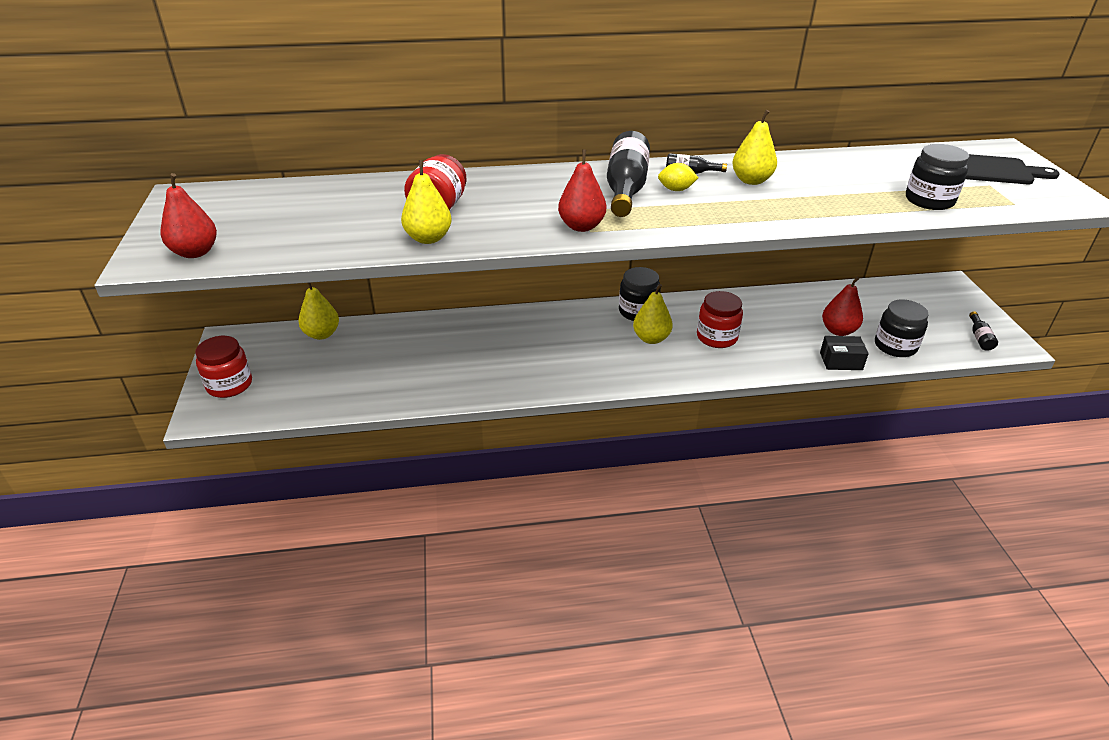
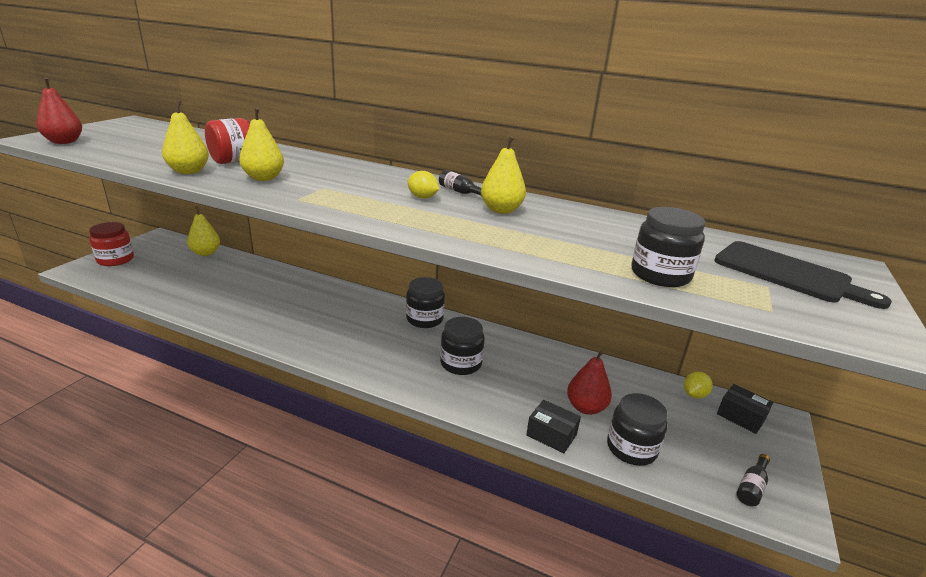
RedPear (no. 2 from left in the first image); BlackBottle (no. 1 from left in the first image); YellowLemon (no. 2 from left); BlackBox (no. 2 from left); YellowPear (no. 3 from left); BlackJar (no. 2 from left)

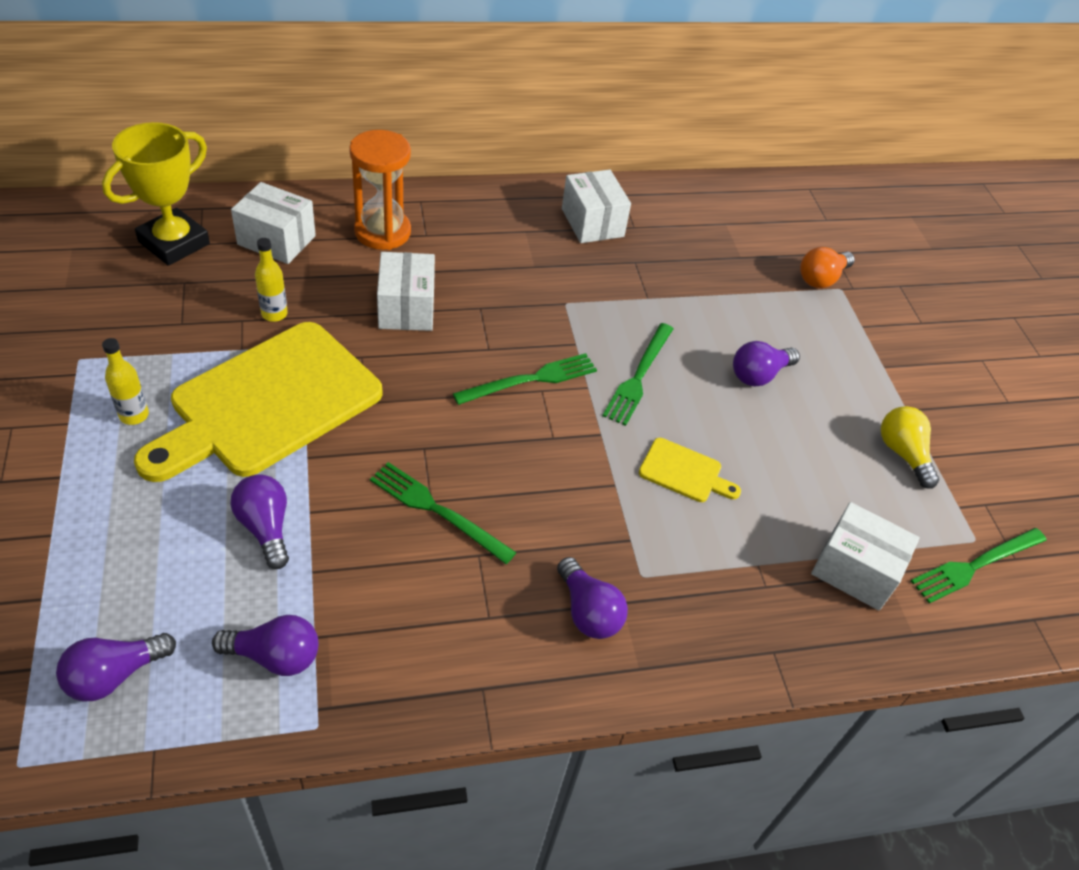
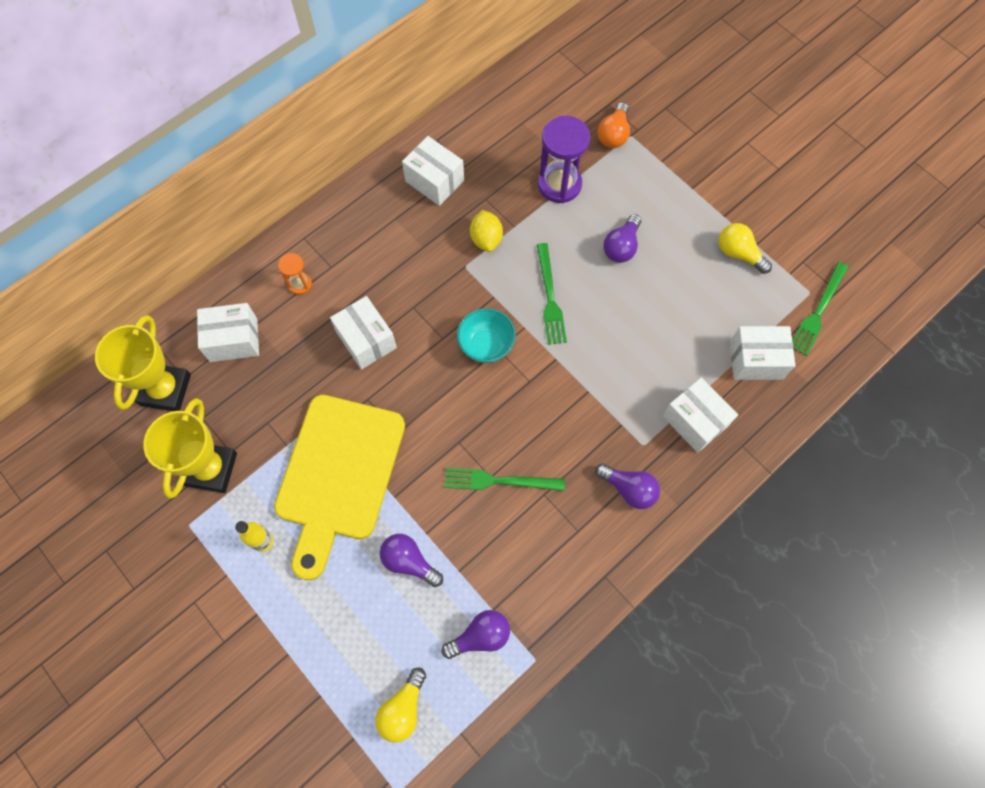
YellowBottle (no. 2 from left in the first image); YellowCuttingBoard (no. 2 from left in the first image); YellowTrophy (no. 2 from left); YellowLemon; PurpleHourglass; WhiteBox (no. 4 from left); TurquoiseBowl; YellowLightBulb (no. 1 from left); OrangeHourglass

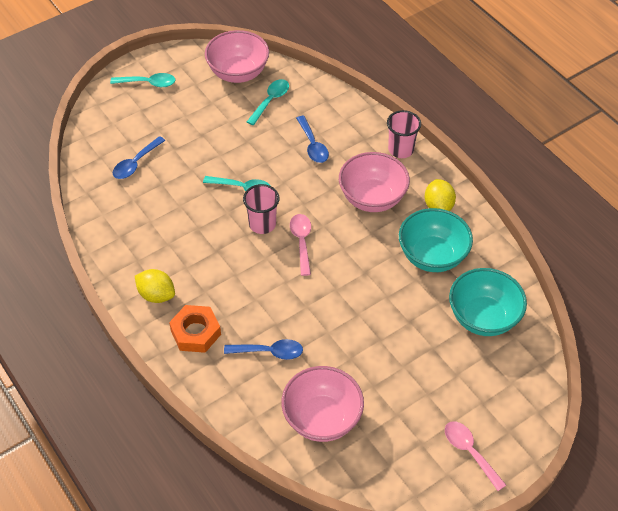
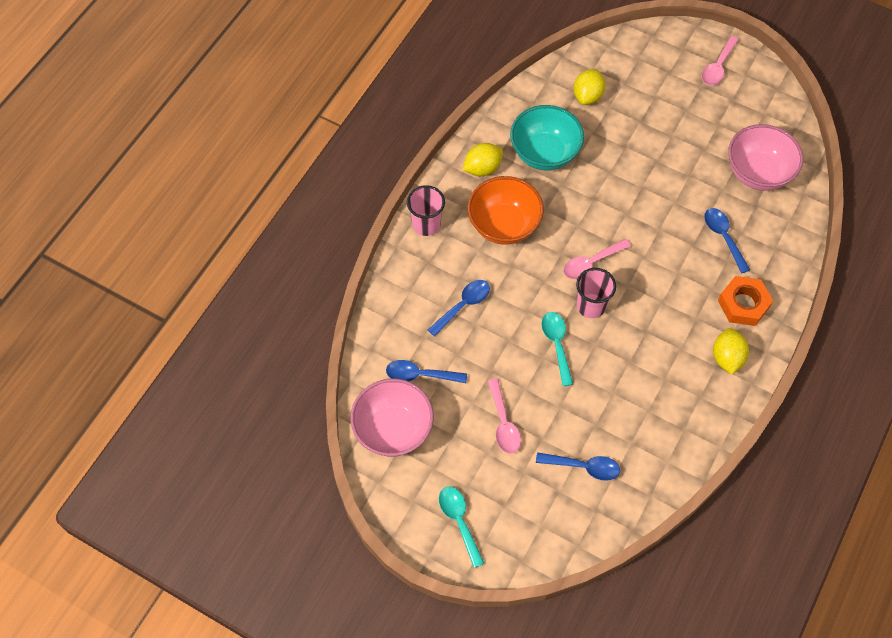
PinkSpoon (no. 1 from left); YellowLemon (no. 2 from left); BlueSpoon (no. 1 from left); OrangeBowl

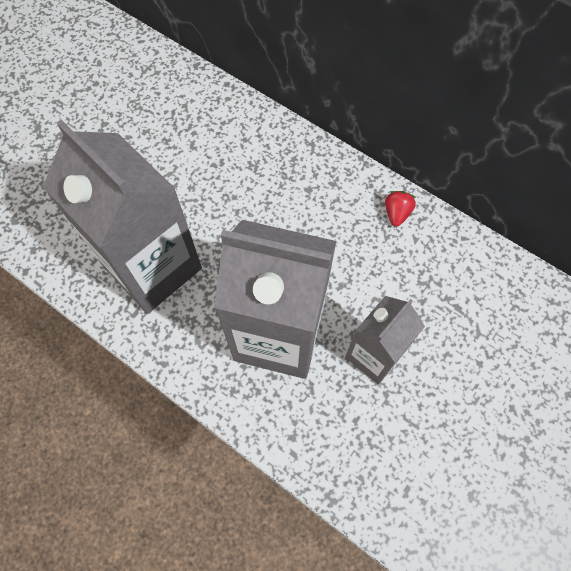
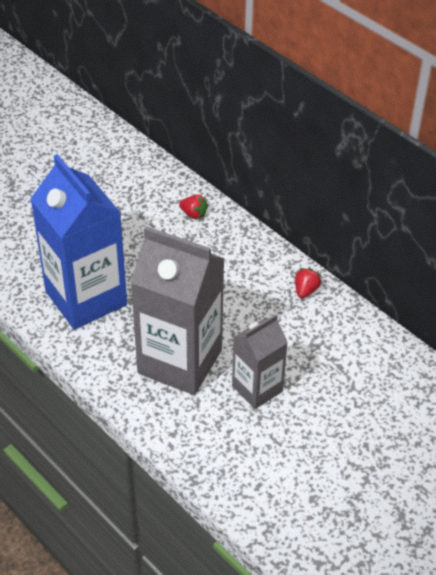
RedStrawberry (no. 1 from left); BlueCarton

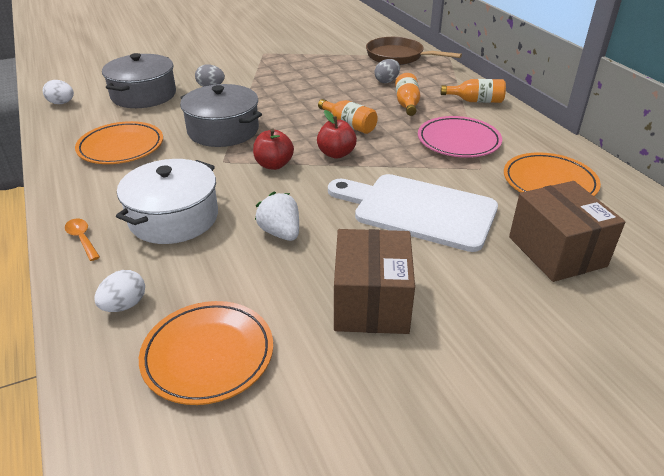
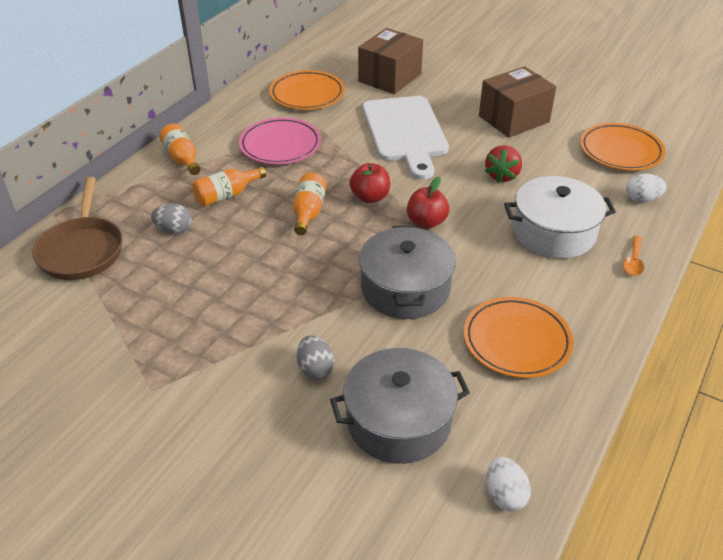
RedStrawberry

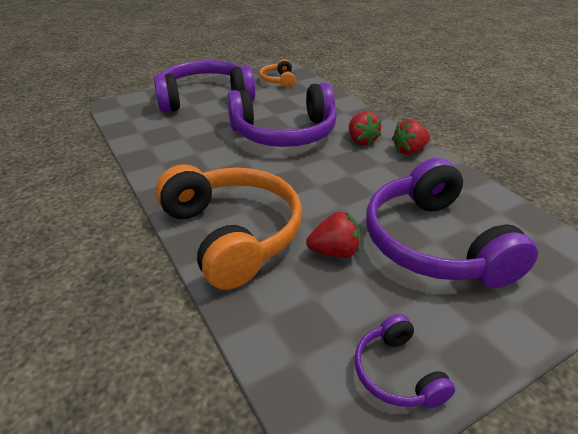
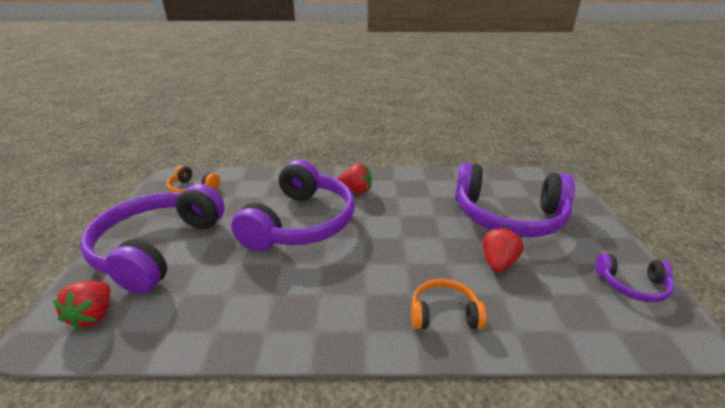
RedStrawberry (no. 1 from left); OrangeHeadphones (no. 2 from left)

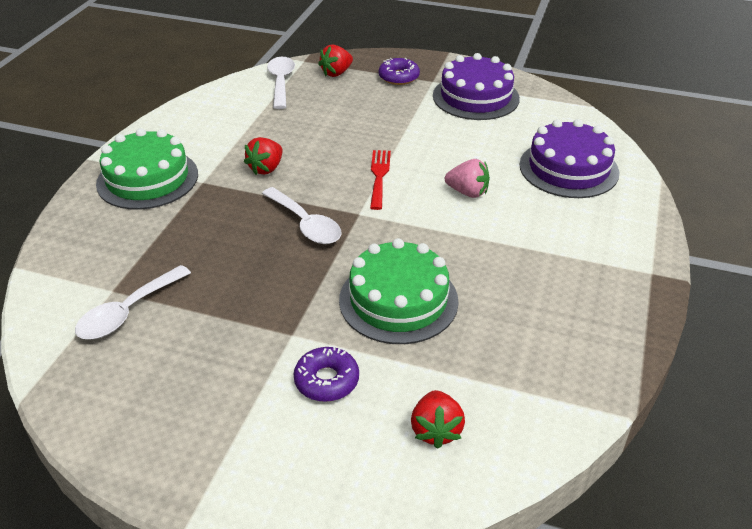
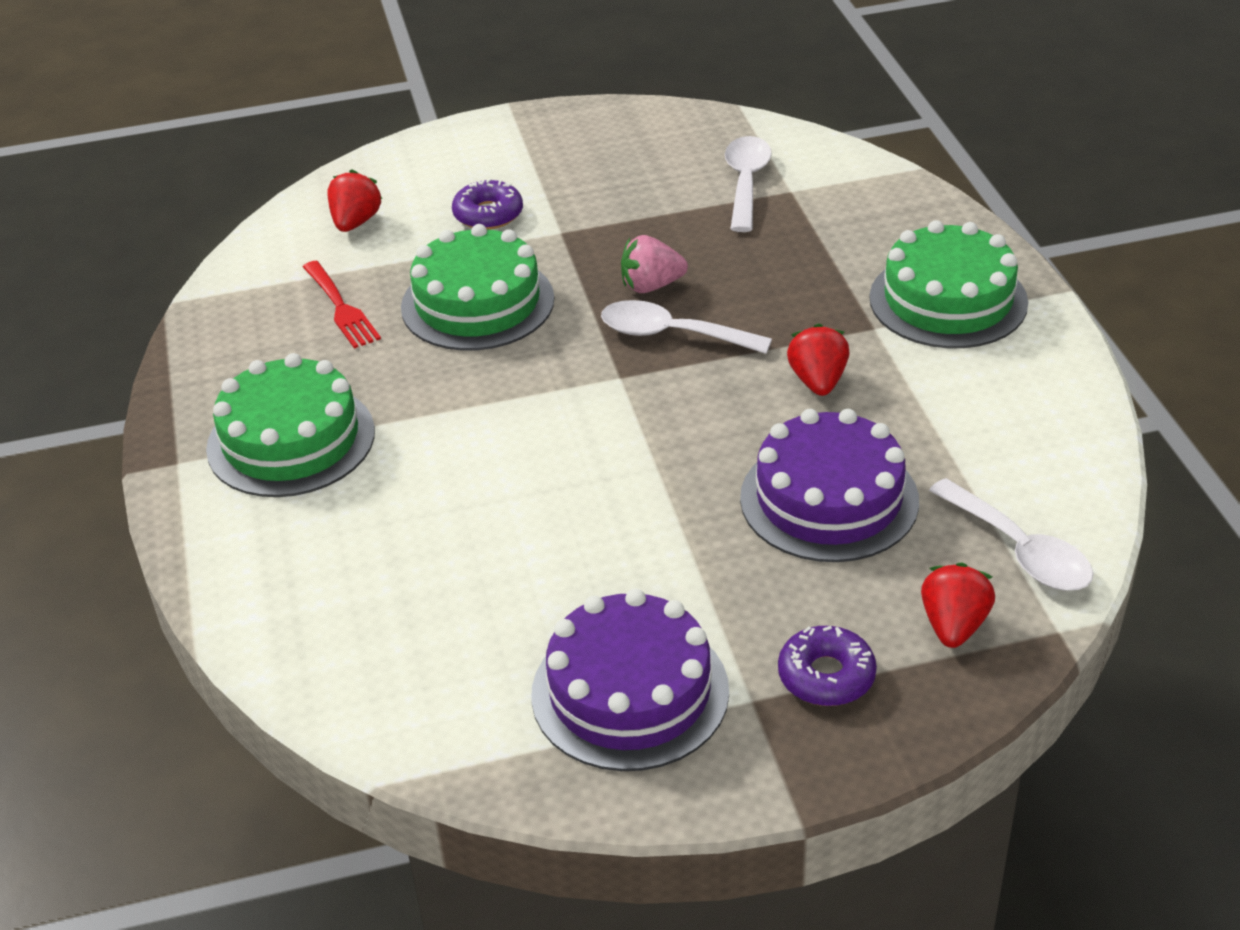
GreenCake (no. 1 from left); RedFork; PinkStrawberry; PurpleCake (no. 2 from left); RedStrawberry (no. 1 from left)

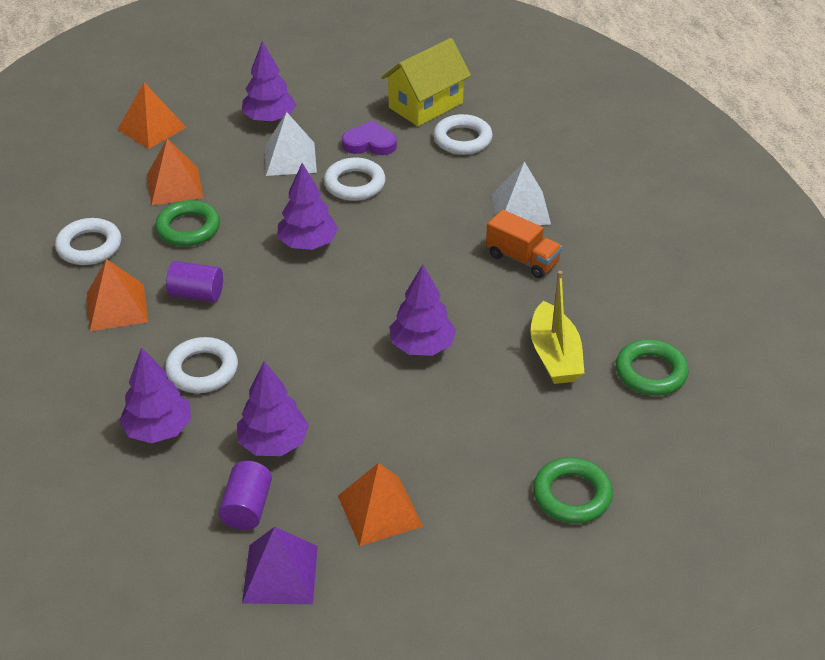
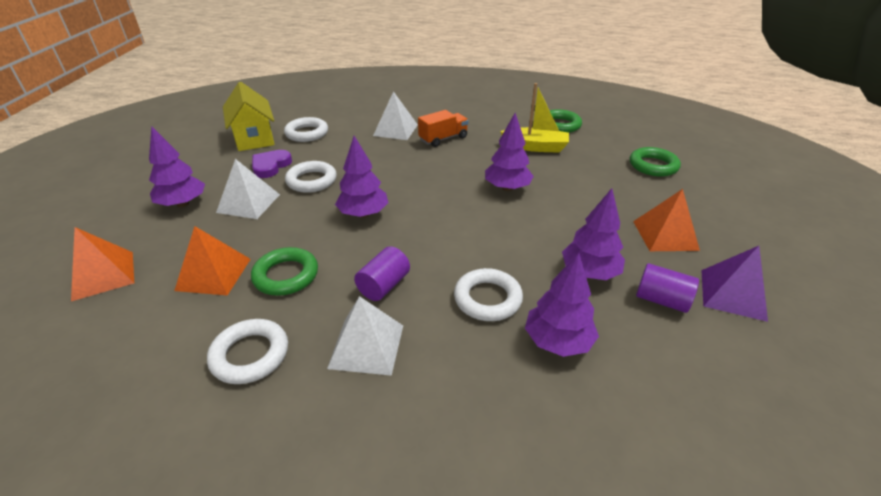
WhitePyramid (no. 2 from left)

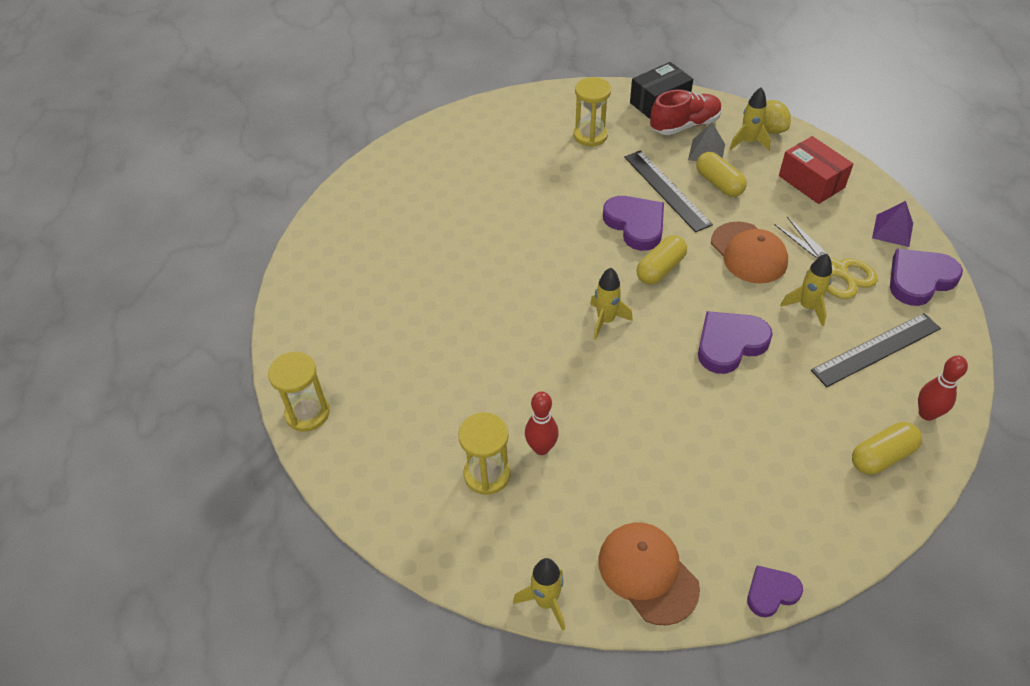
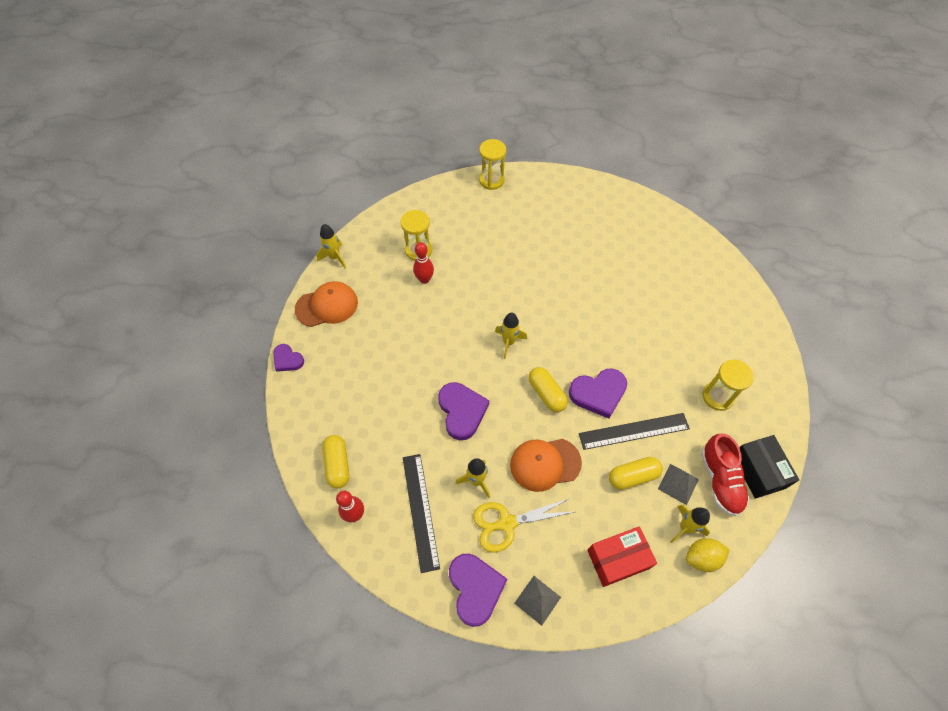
GreyPyramid (no. 1 from left); PurpleHeart (no. 1 from left)

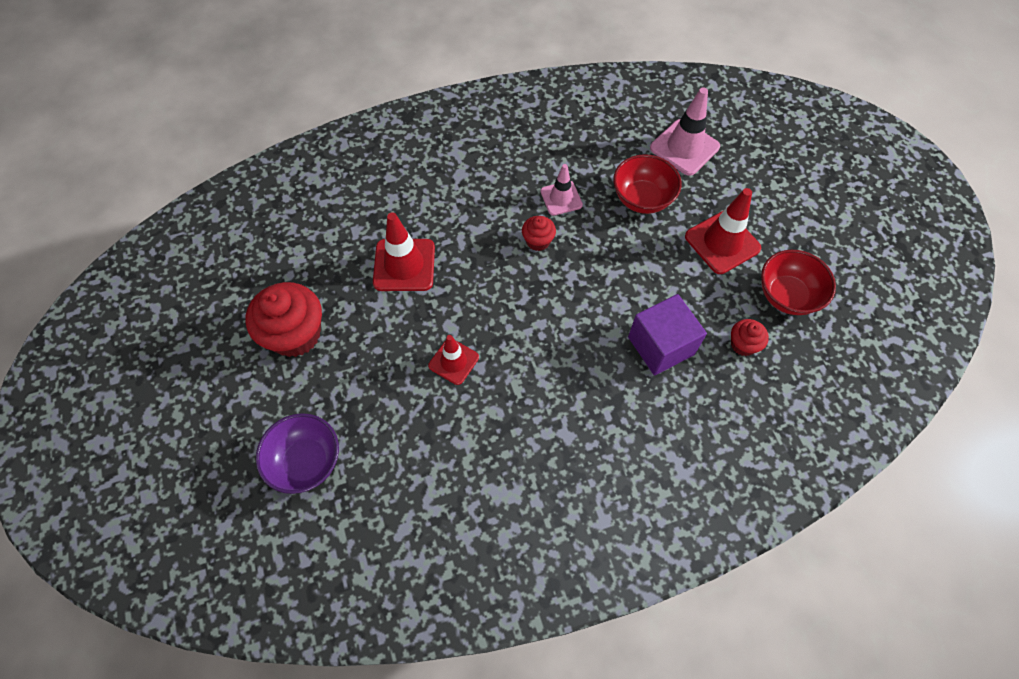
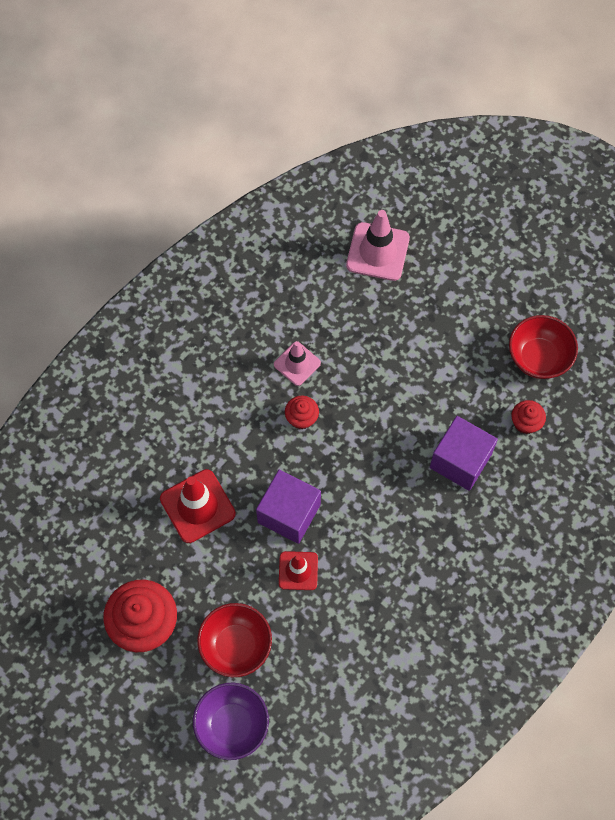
RedTrafficCone (no. 3 from left in the first image); PurpleCube (no. 1 from left); RedBowl (no. 1 from left)

